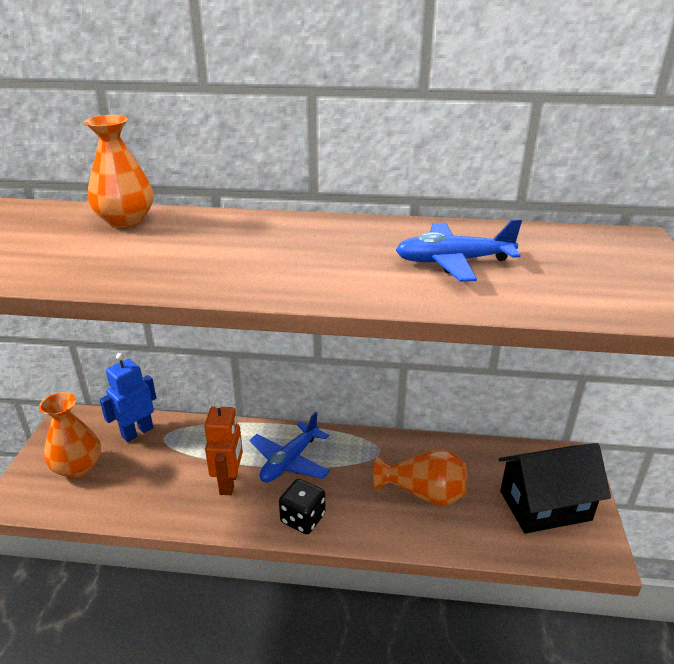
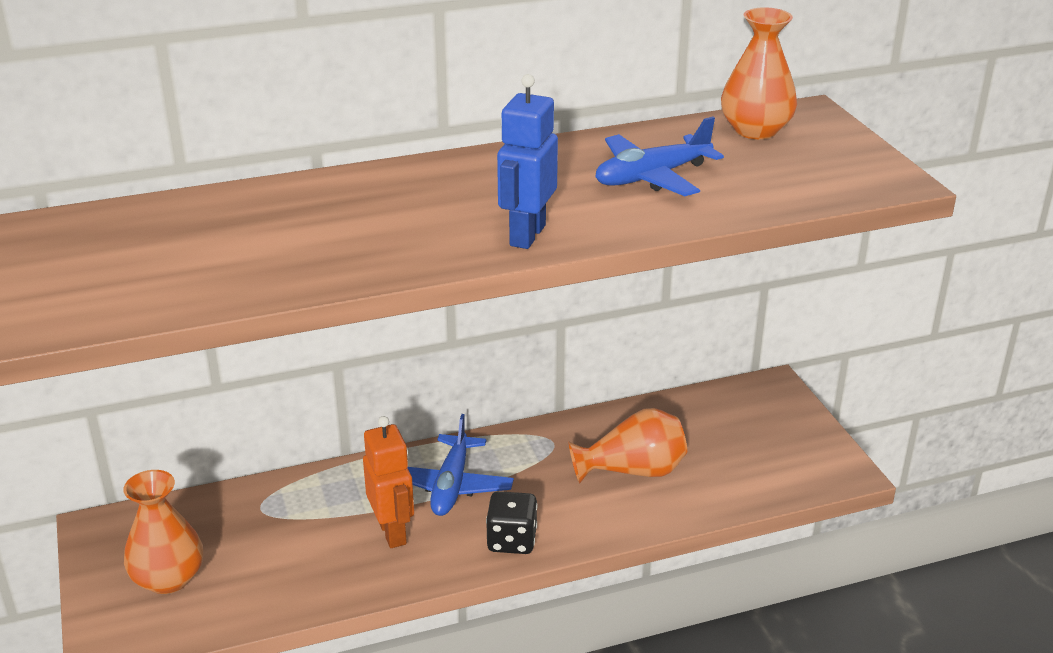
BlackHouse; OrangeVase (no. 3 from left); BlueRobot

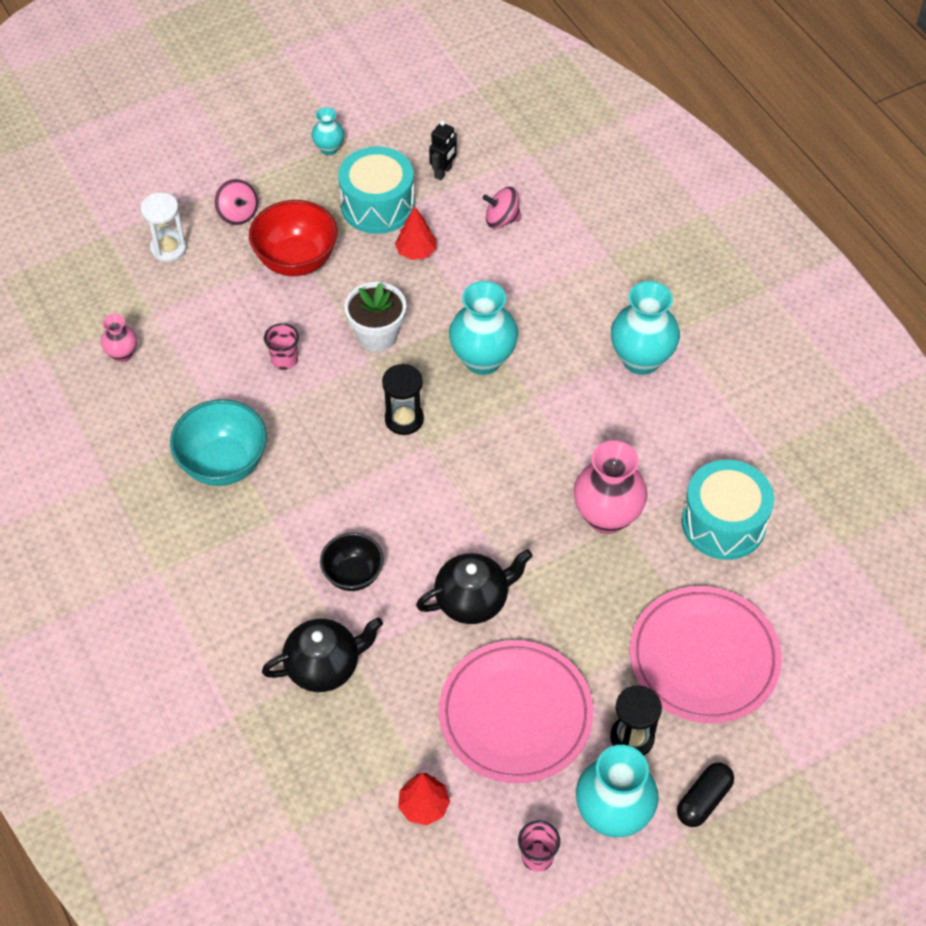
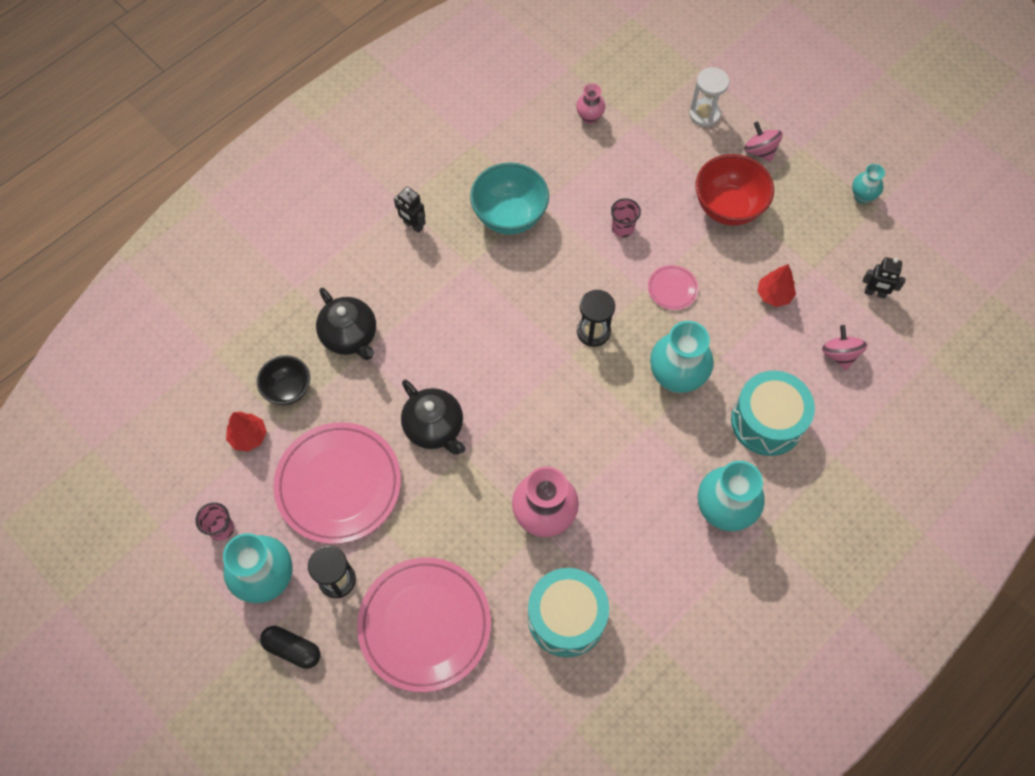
BlackRobot (no. 1 from left); BlackBowl; TurquoiseDrum (no. 2 from left); PinkPlate (no. 3 from left); PinkSpinningTop (no. 1 from left)

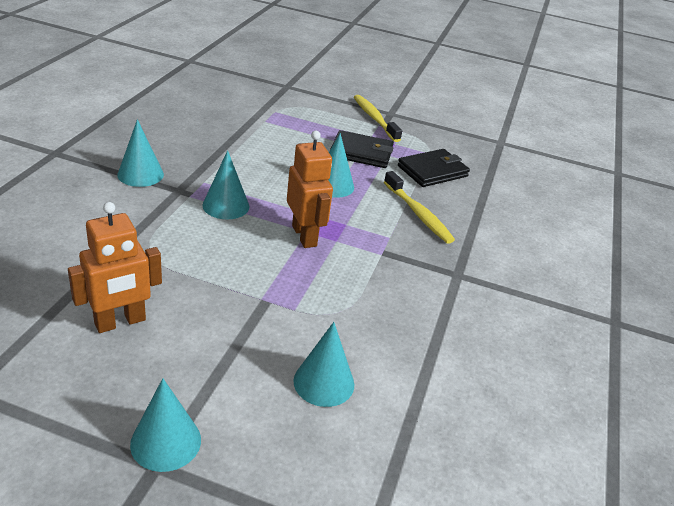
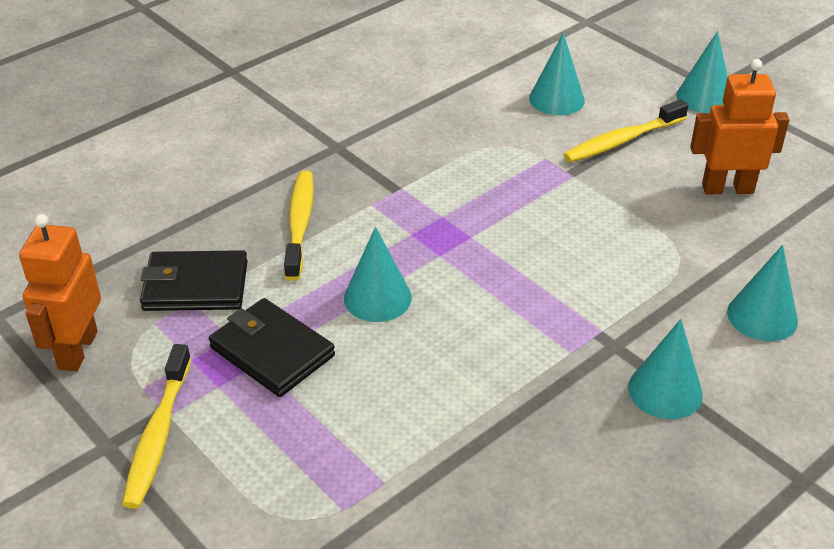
YellowToothbrush (no. 3 from left); TurquoiseCone (no. 5 from left); OrangeRobot (no. 1 from left)

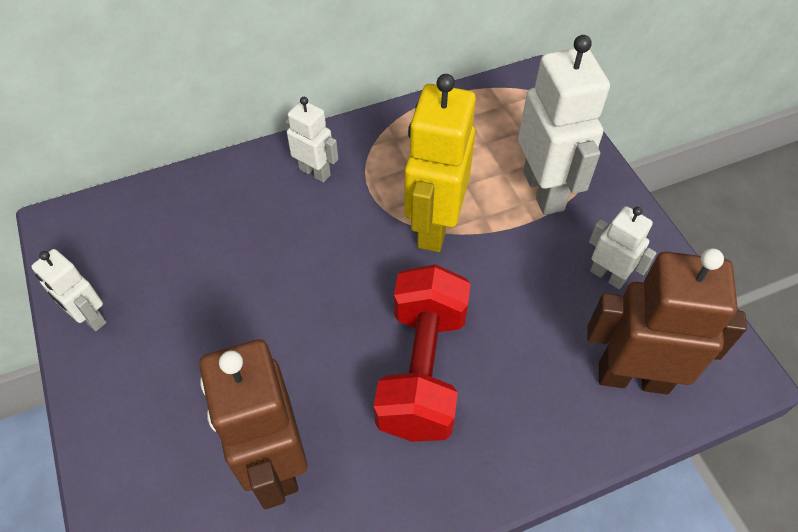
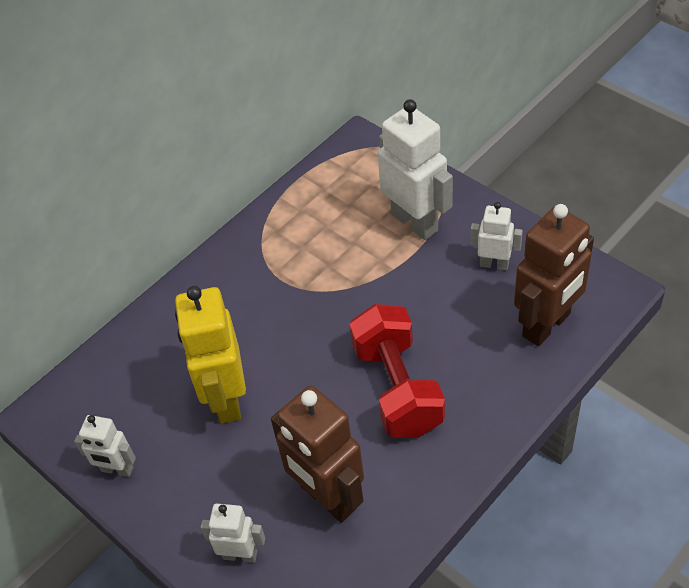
WhiteRobot (no. 2 from left); YellowRobot; BrownRobot (no. 2 from left)

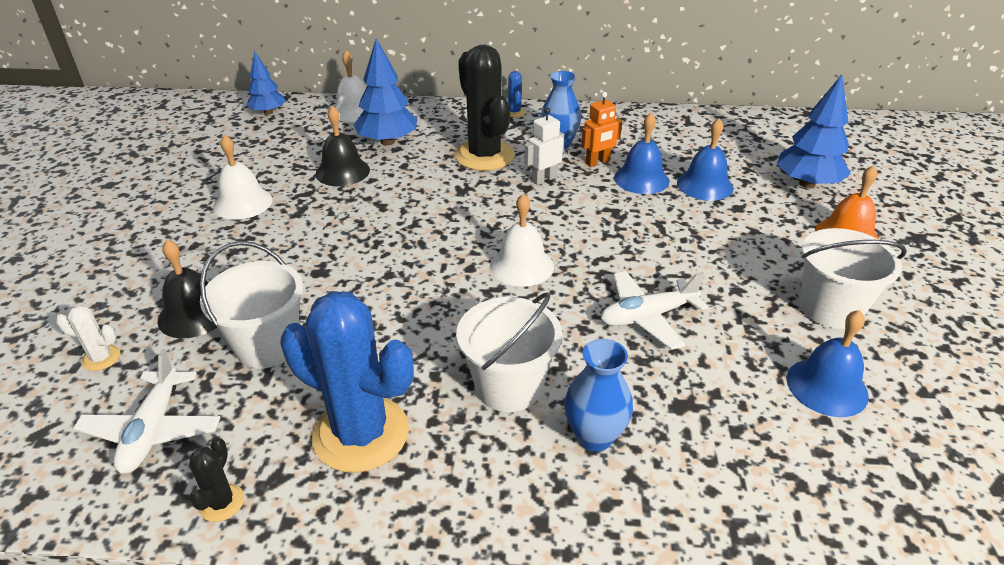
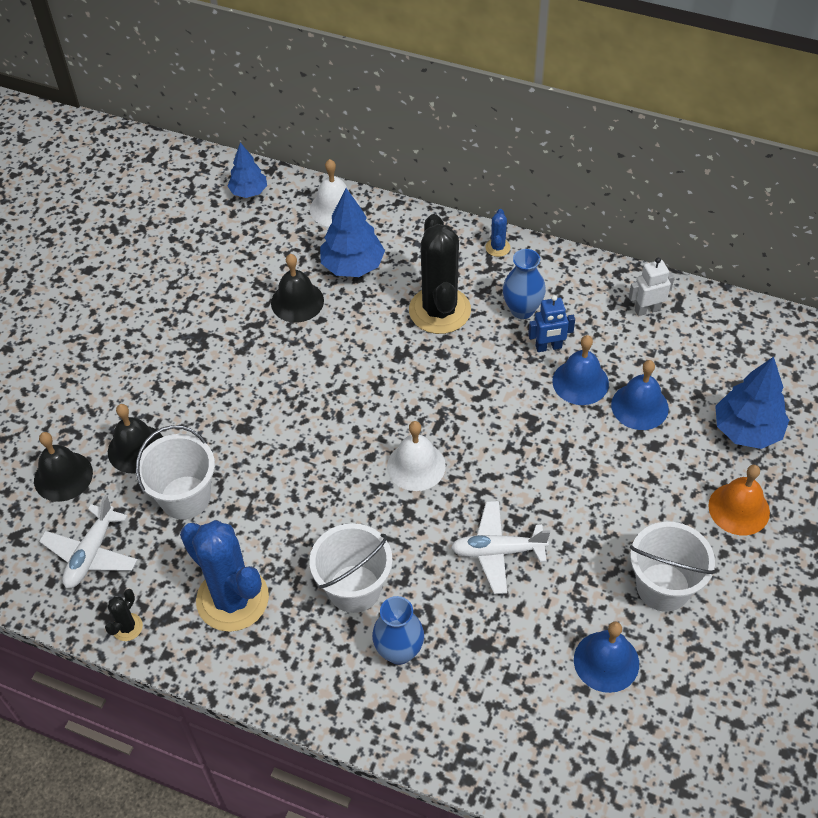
WhiteBell (no. 1 from left in the first image); WhiteRobot; BlackBell (no. 1 from left); BlueRobot

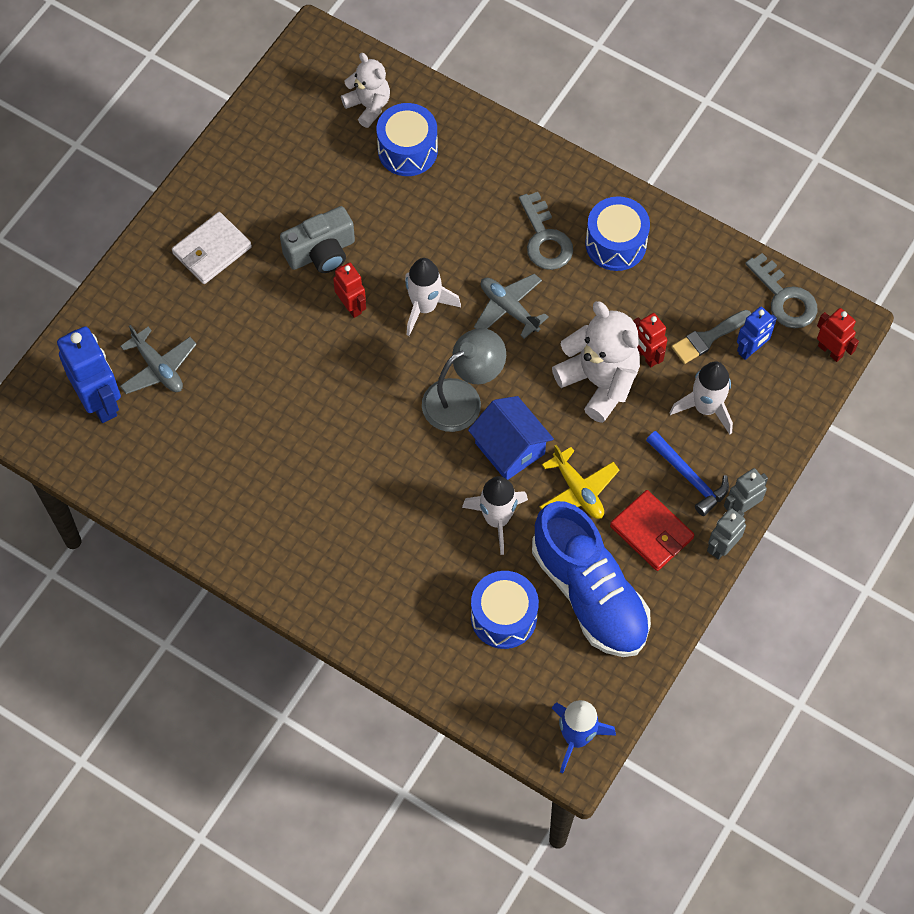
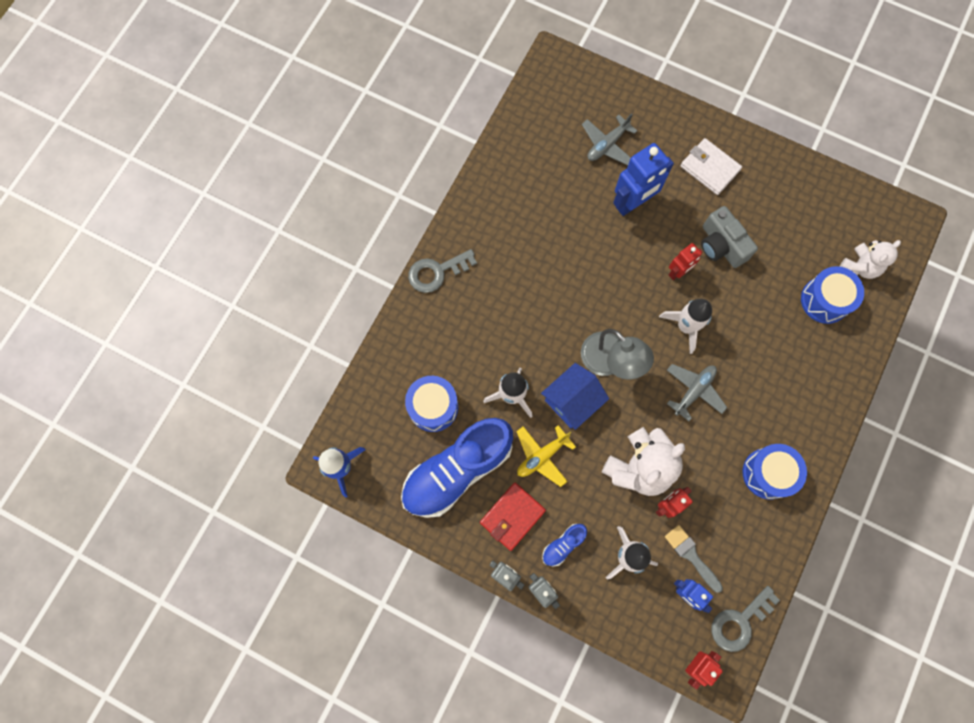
BlueRobot (no. 1 from left); GreyKey (no. 1 from left); BlueShoe (no. 2 from left)

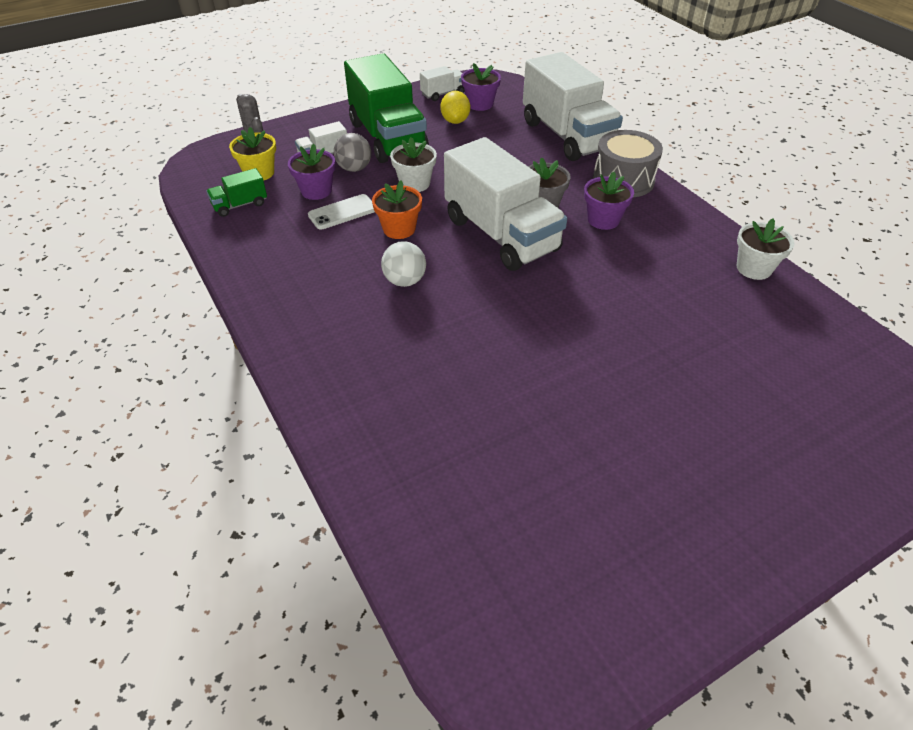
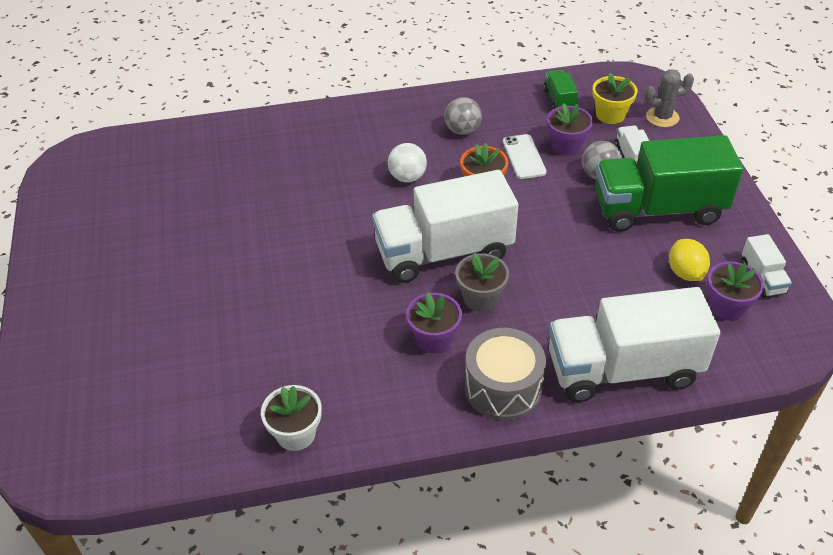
WhiteFlowerPot (no. 1 from left in the first image); GreyBall (no. 1 from left); YellowLemon

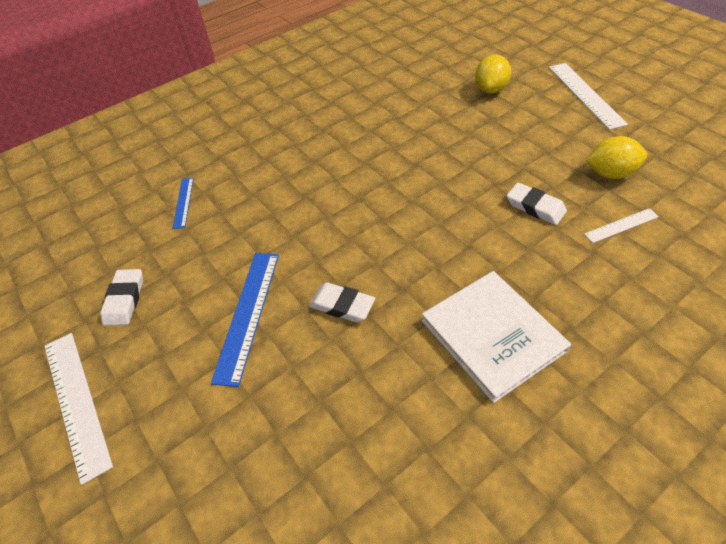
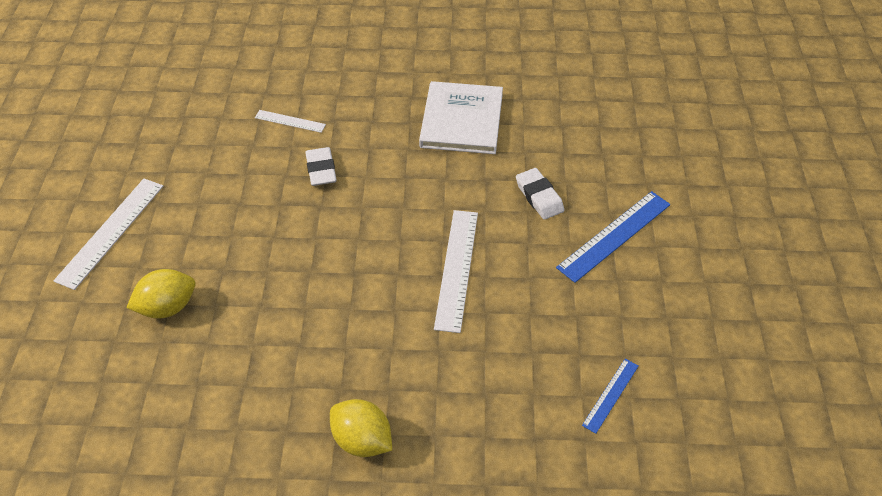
WhiteEraser (no. 1 from left in the first image); WhiteRuler (no. 3 from left); YellowLemon (no. 2 from left)

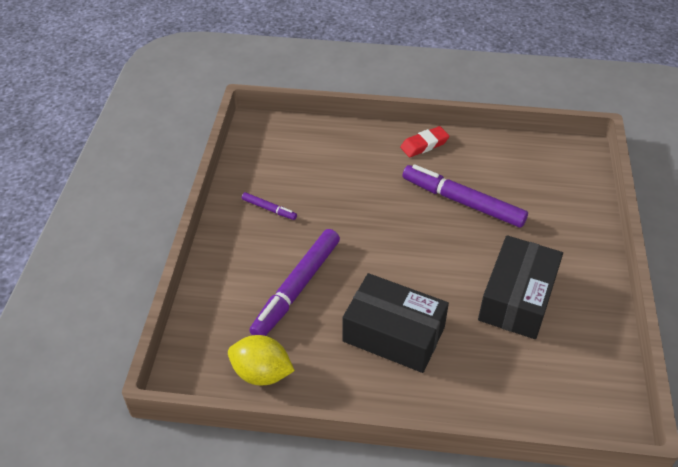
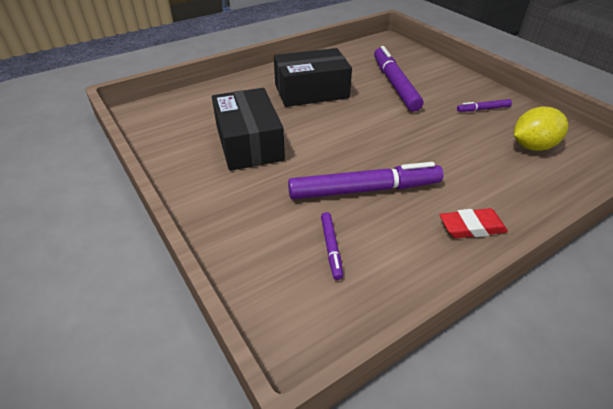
PurpleMarker (no. 1 from left); YellowLemon; RedEraser

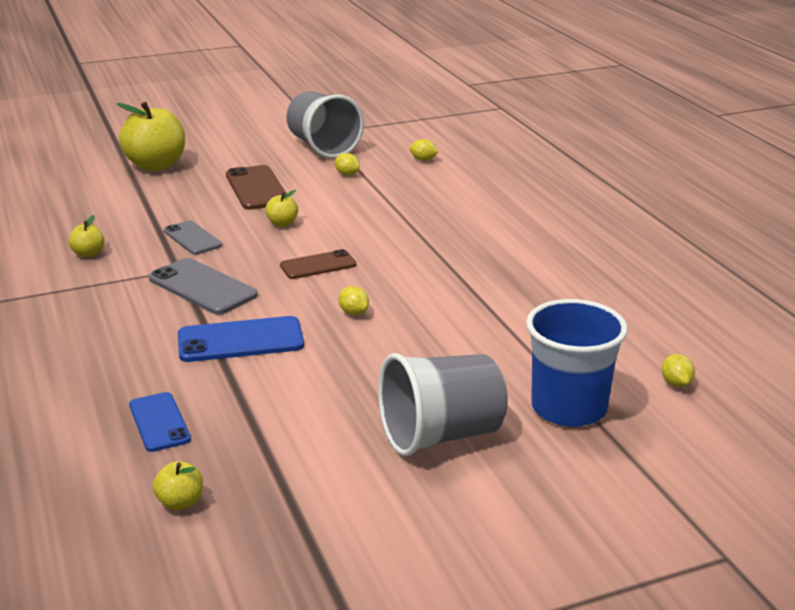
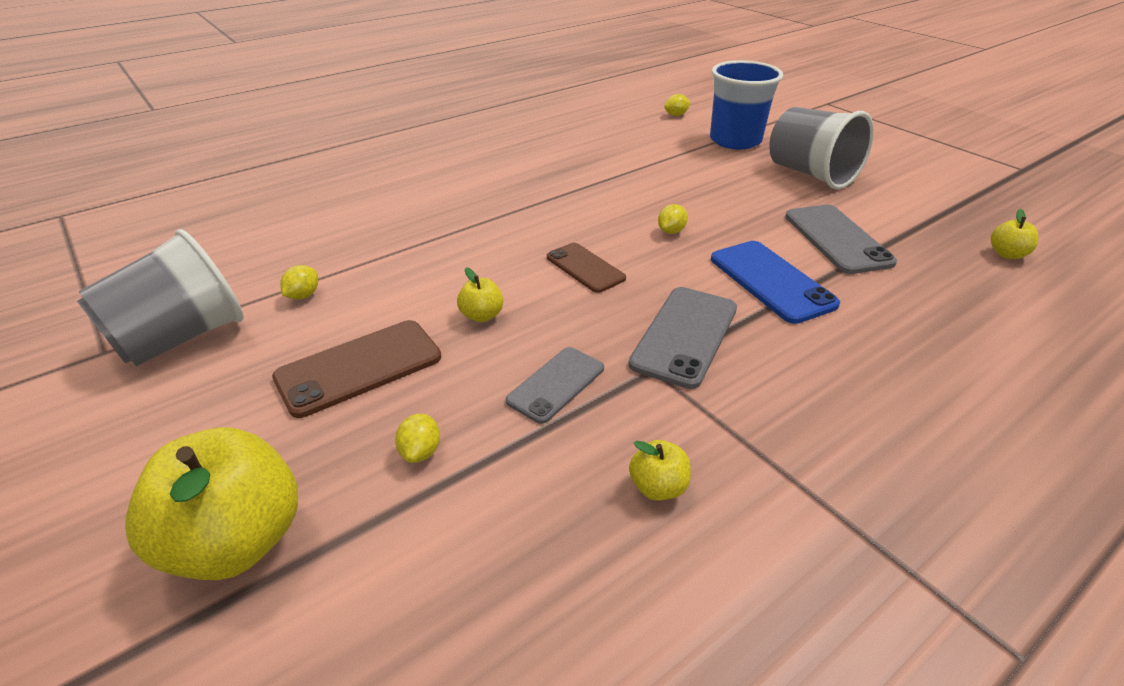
BluePhone (no. 1 from left in the first image); GreyPhone (no. 3 from left); YellowLemon (no. 2 from left)

